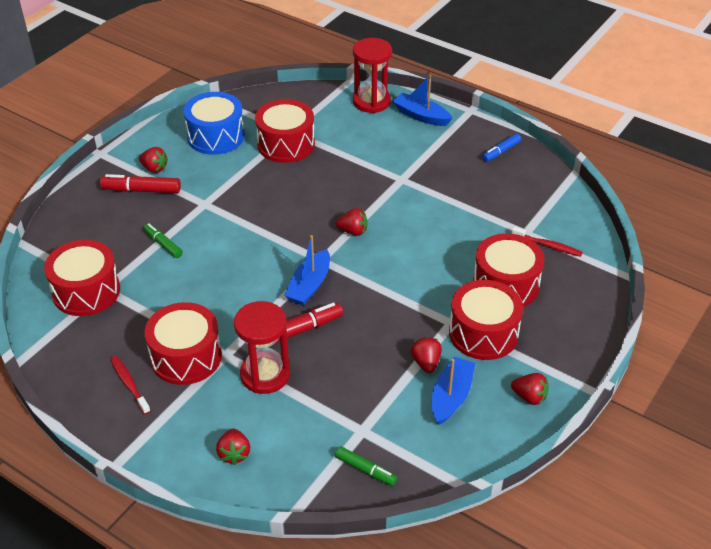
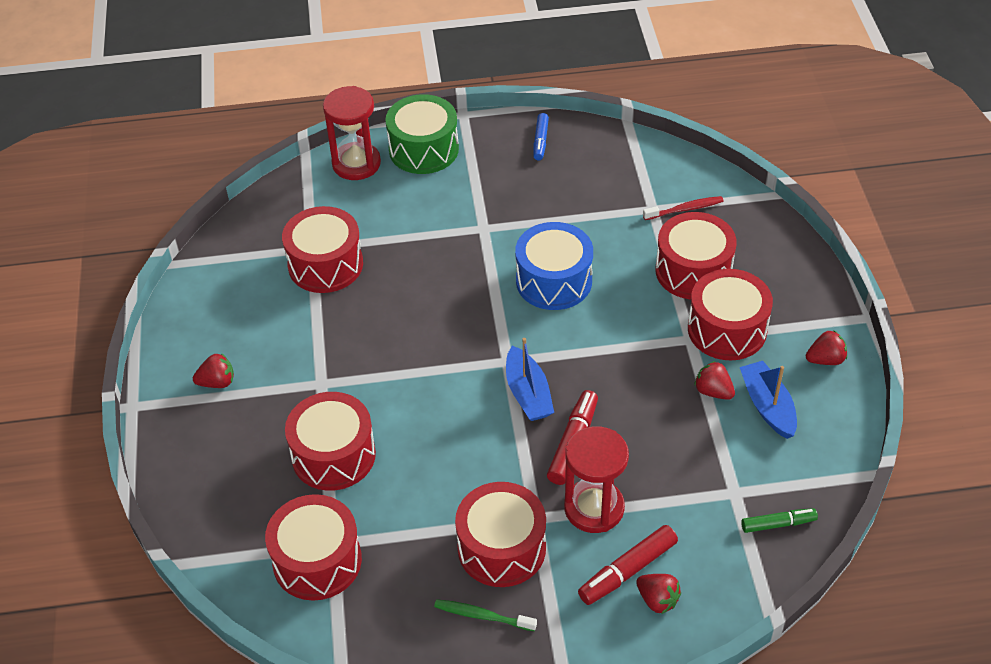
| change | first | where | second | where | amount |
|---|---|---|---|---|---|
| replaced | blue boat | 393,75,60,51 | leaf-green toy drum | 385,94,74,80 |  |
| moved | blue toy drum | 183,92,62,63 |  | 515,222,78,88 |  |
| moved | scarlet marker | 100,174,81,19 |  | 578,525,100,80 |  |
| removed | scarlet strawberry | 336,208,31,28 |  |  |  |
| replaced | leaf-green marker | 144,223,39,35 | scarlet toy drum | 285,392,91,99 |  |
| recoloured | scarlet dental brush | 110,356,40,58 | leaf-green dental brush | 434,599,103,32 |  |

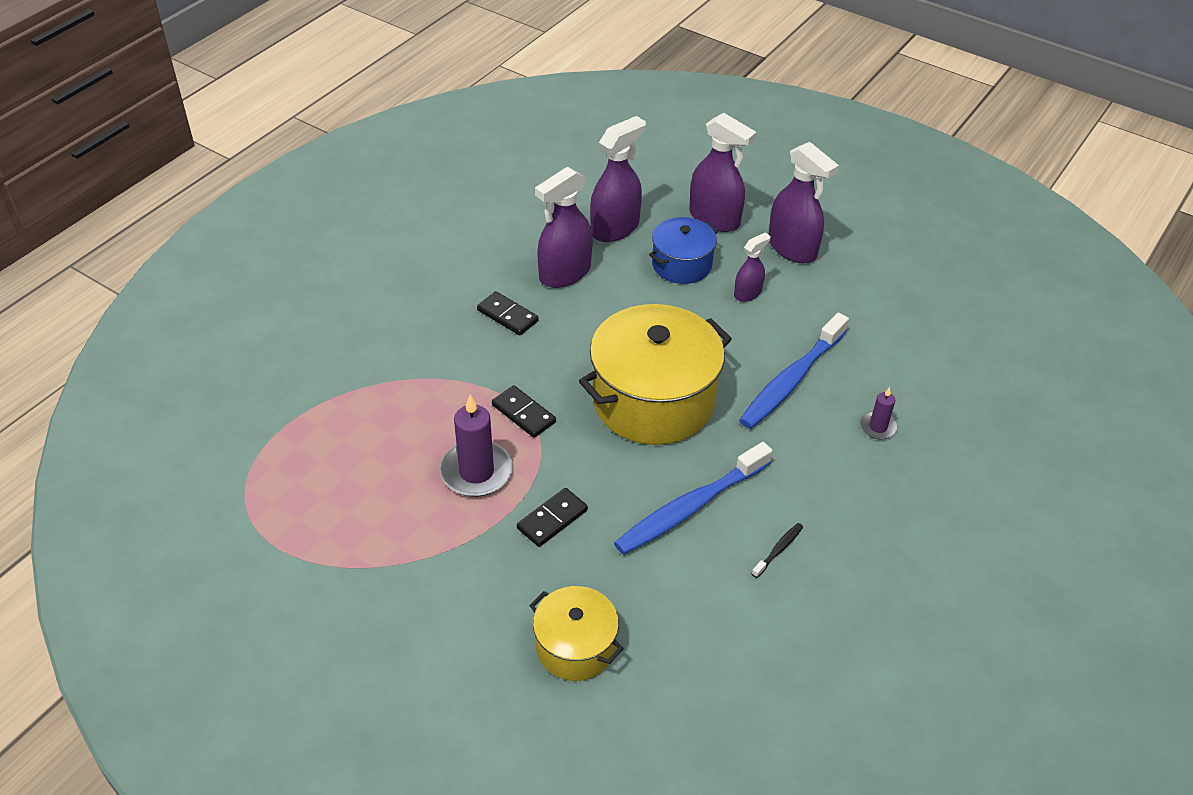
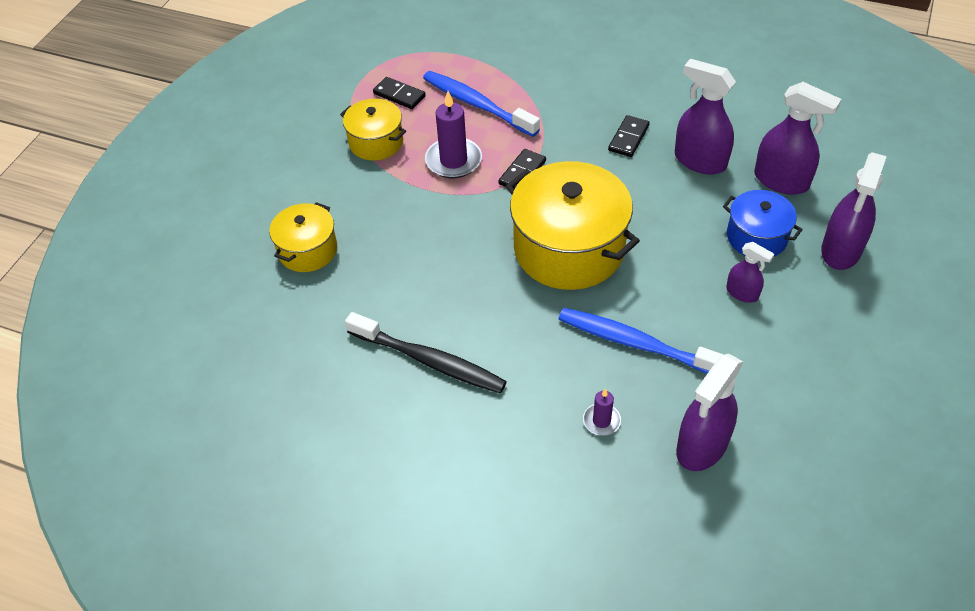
| change | first | where | second | where | amount |
|---|---|---|---|---|---|
| moved | purple spray cleaner | 769,142,70,121 |  | 676,354,67,117 |  |
| moved | blue dental brush | 614,442,159,113 |  | 423,71,117,66 |  |
| moved | ebony domino | 517,488,71,59 |  | 373,77,53,32 |  |
| resized | ebony dental brush | 752,523,51,55 |  | 345,312,162,82 | x2.44 |
| added |  |  | golden pot | 340,99,66,62 |  |

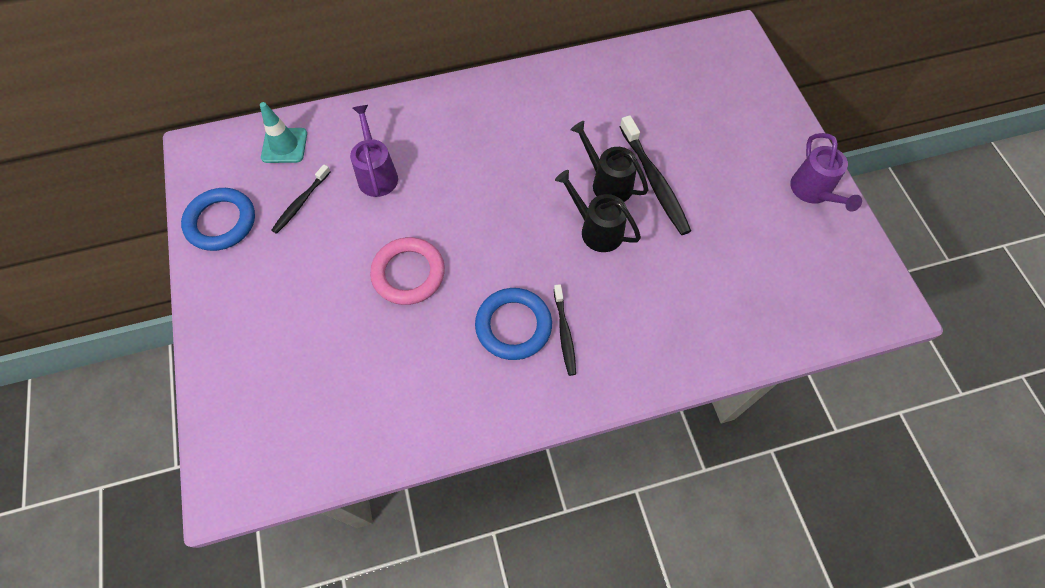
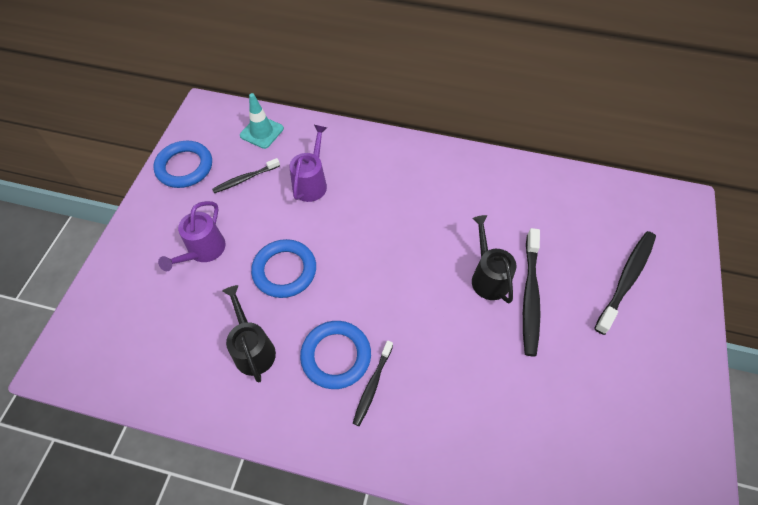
| change | first | where | second | where | amount |
|---|---|---|---|---|---|
| moved | purple sprinkling can | 790,133,72,79 |  | 158,201,68,70 |  |
| moved | ebony sprinkling can | 555,170,86,82 |  | 223,285,53,97 |  |
| recoloured | pink torus | 370,237,75,68 | blue torus | 251,239,65,59 |  |
| added |  |  | ebony dental brush | 594,231,62,104 |  |

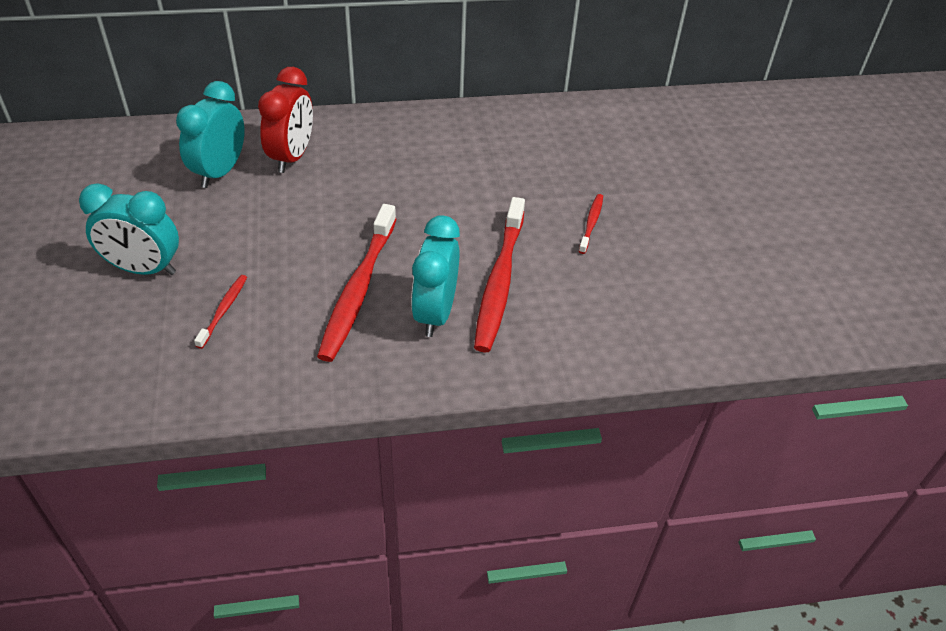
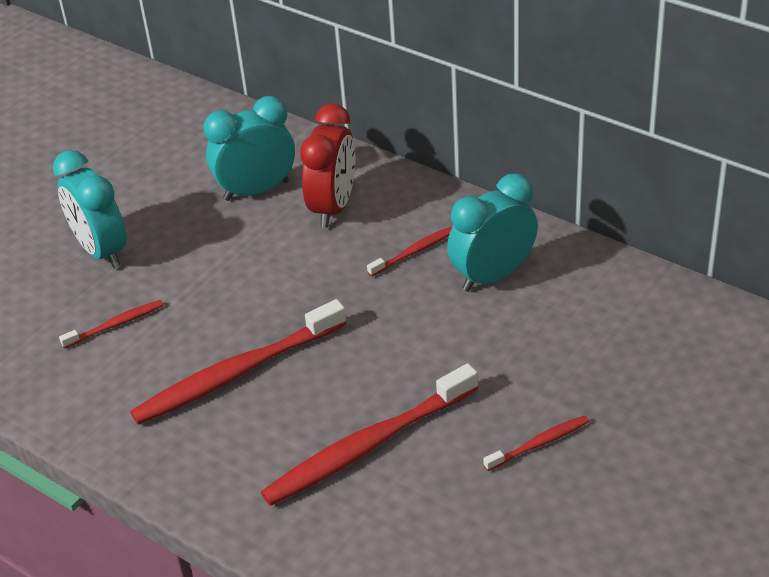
| change | first | where | second | where | amount |
|---|---|---|---|---|---|
| turned | scarlet bedside clock | 258,67,55,106 |  | 300,103,55,125 | 45 degrees counterclockwise |
| moved | aqua bedside clock | 411,216,49,121 |  | 447,173,91,119 |  |
| added |  |  | scarlet dental brush | 367,226,85,50 |  |

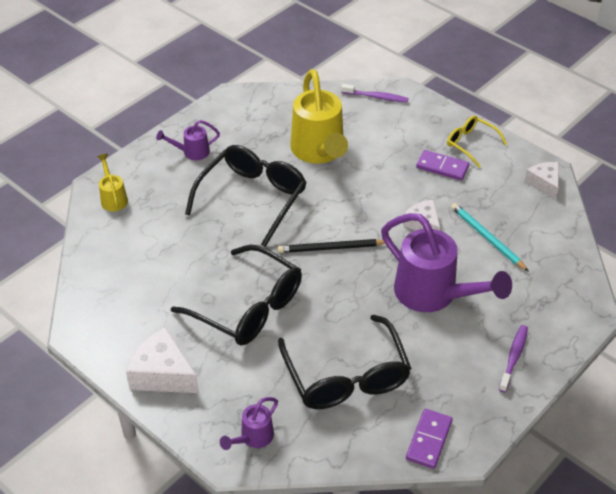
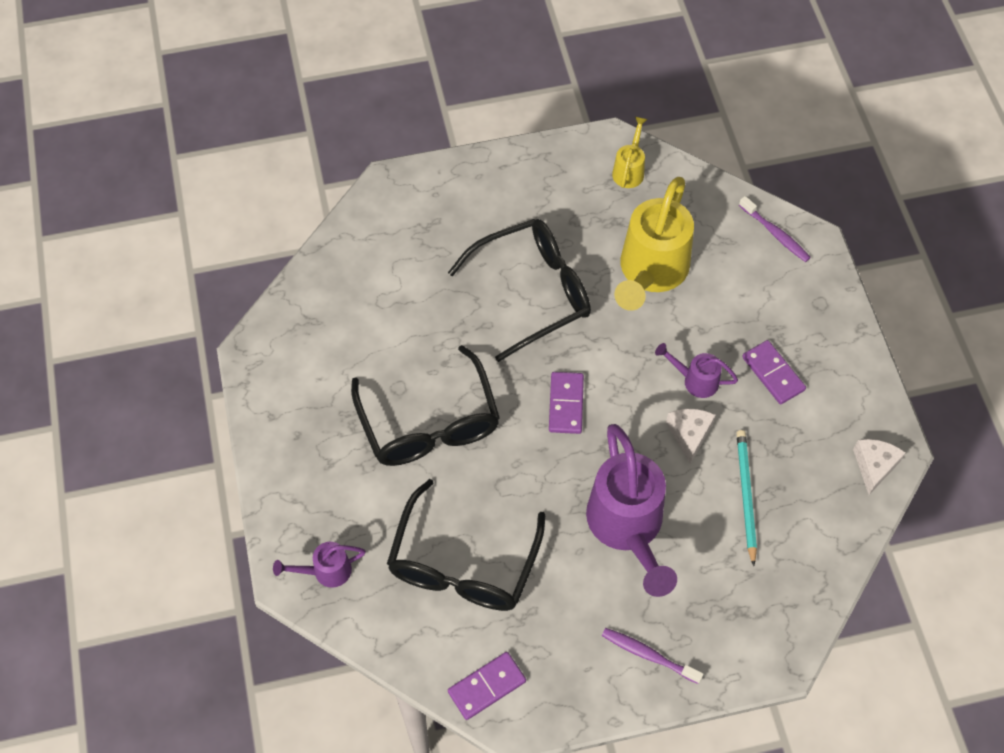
| change | first | where | second | where | amount |
|---|---|---|---|---|---|
| removed | golden eyeglasses | 447,116,60,51 |  |  |  |
| moved | purple sprinkling can | 156,120,64,40 |  | 655,343,83,55 |  |
| moved | golden sprinkling can | 97,154,31,57 |  | 612,117,36,71 |  |
| replaced | ebony wooden pencil | 278,239,107,14 | purple domino | 549,372,35,62 |  |
| turned | purple dental brush | 499,325,29,67 |  | 602,628,102,56 | 120 degrees counterclockwise |
| removed | white piece of cheese | 126,327,73,66 |  |  |  |

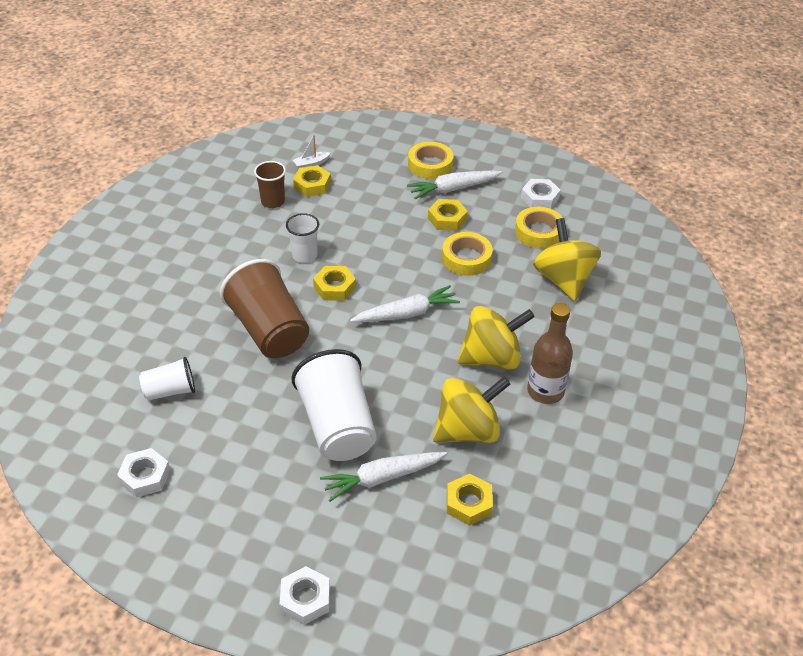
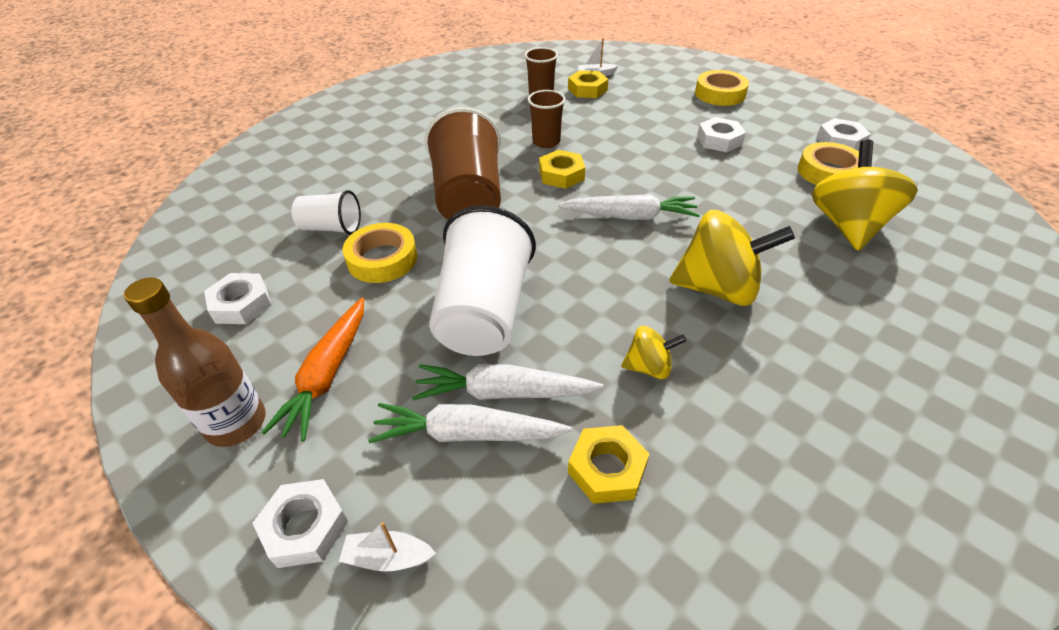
| change | first | where | second | where | amount |
|---|---|---|---|---|---|
| moved | white carrot | 407,171,95,28 |  | 368,403,204,40 |  |
| recoloured | golden hex nut | 428,199,40,32 | white hex nut | 697,117,49,35 |  |
| recoloured | white cup | 286,213,33,50 | brown cup | 528,90,38,58 |  |
| moved | golden tape | 442,232,51,44 |  | 343,223,74,60 |  |
| moved | brown drink bottle | 527,303,46,101 |  | 124,277,142,170 |  |
| resized | golden whirligig | 433,377,77,66 |  | 621,326,66,53 | x0.51 |
| added |  |  | bright orange carrot | 261,298,103,144 |  |
| added |  |  | white boat | 339,522,97,50 |  |

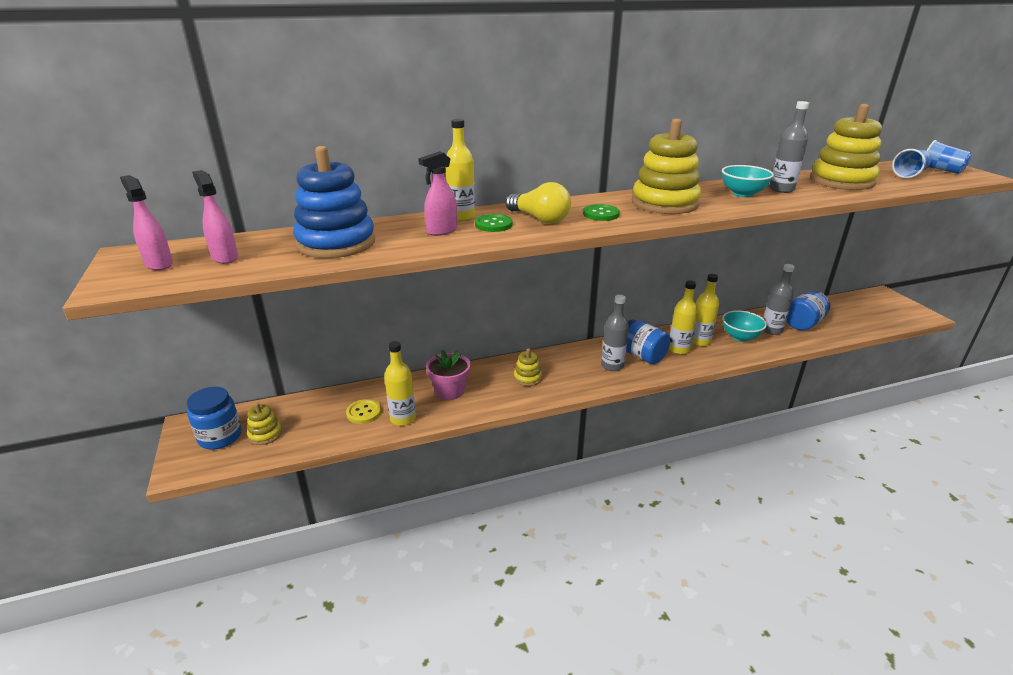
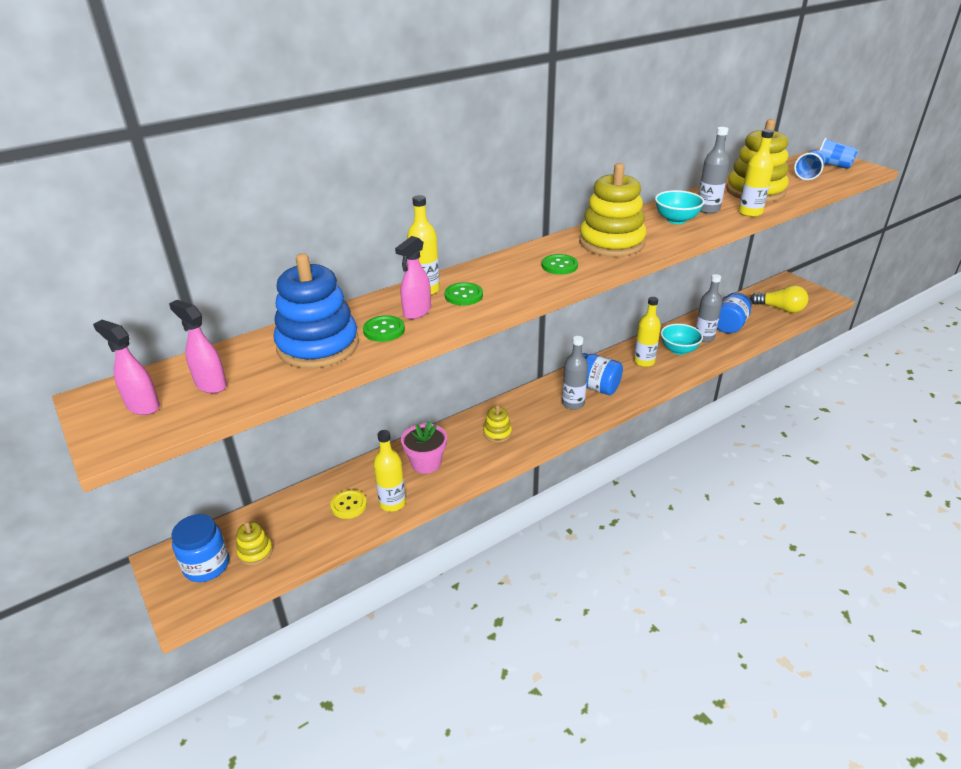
| change | first | where | second | where | amount |
|---|---|---|---|---|---|
| moved | golden light bulb | 506,182,65,42 |  | 750,285,58,28 |  |
| moved | golden drink bottle | 669,280,29,75 |  | 738,129,36,88 |  |
| added |  |  | leaf-green sewing button | 363,315,42,27 |  |

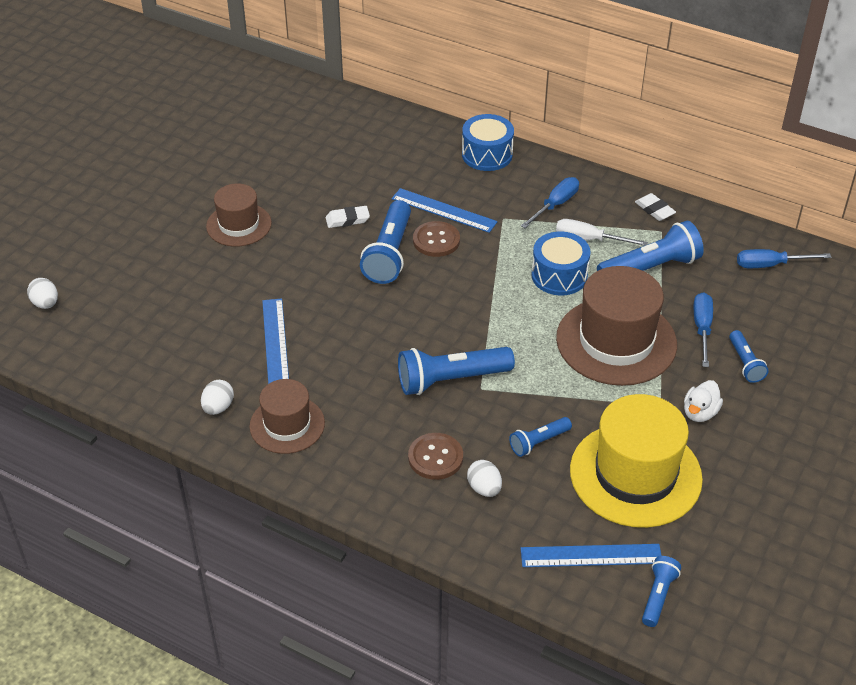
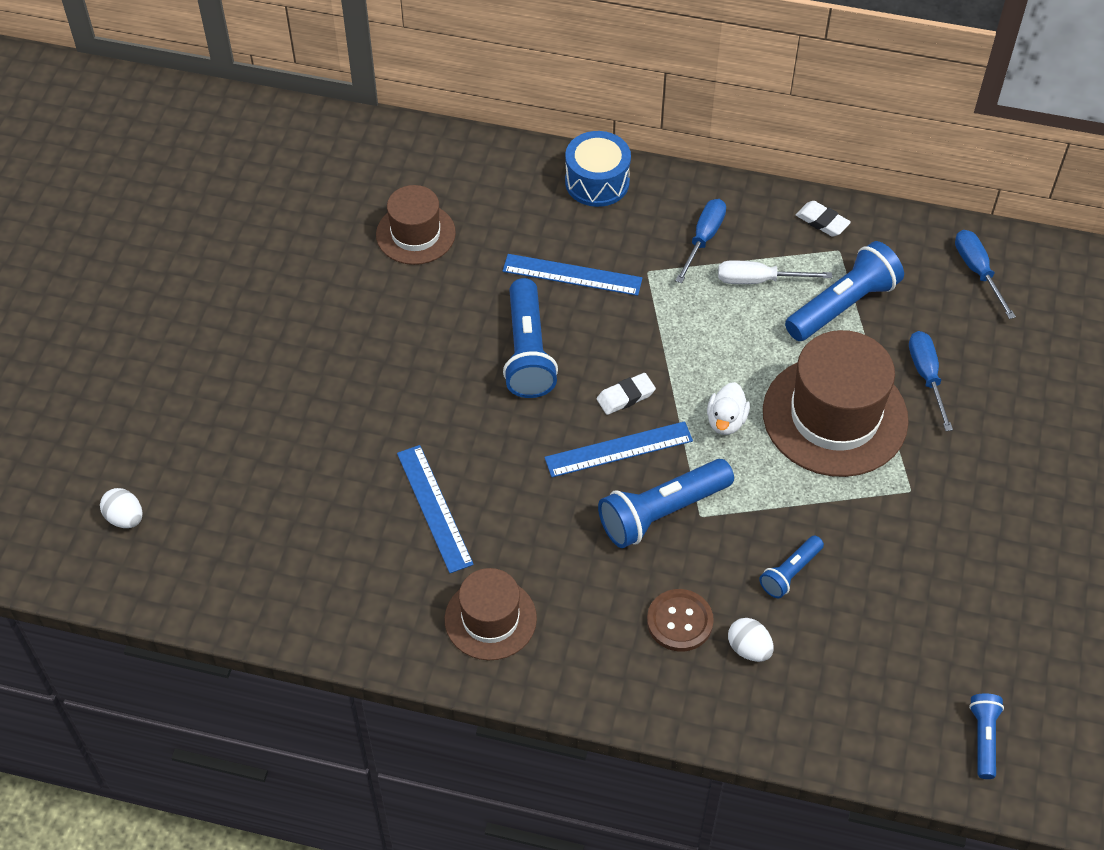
| change | first | where | second | where | amount |
|---|---|---|---|---|---|
| moved | brown top hat | 206,183,66,64 |  | 376,185,80,80 |  |
| moved | white pencil eraser | 326,206,44,22 |  | 597,373,59,42 |  |
| removed | brown sewing button | 413,221,47,36 |  |  |  |
| removed | blue toy drum | 531,232,60,63 |  |  |  |
| turned | blue hand screwdriver | 737,249,94,19 |  | 955,230,61,89 | 90 degrees clockwise |
| removed | blue torch | 729,330,40,53 |  |  |  |
| removed | white egg shape | 201,380,33,35 |  |  |  |
| moved | white duck | 684,380,39,42 |  | 707,382,43,53 |  |
| removed | golden top hat | 570,394,133,134 |  |  |  |
| moved | blue straightedge | 521,544,141,23 |  | 544,421,149,56 |  |

